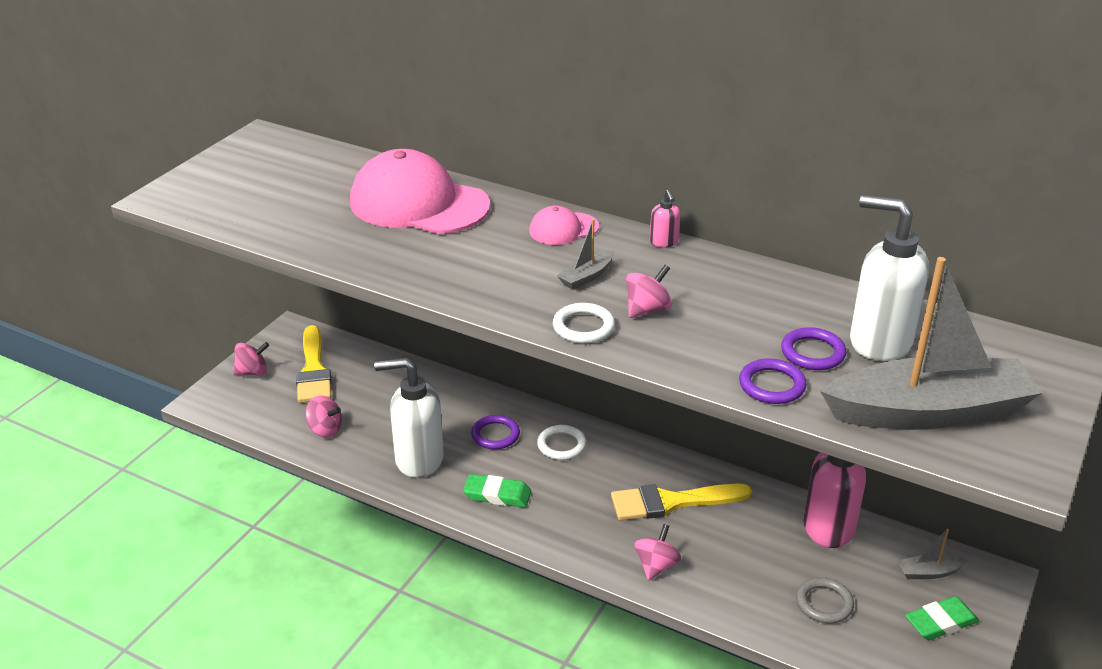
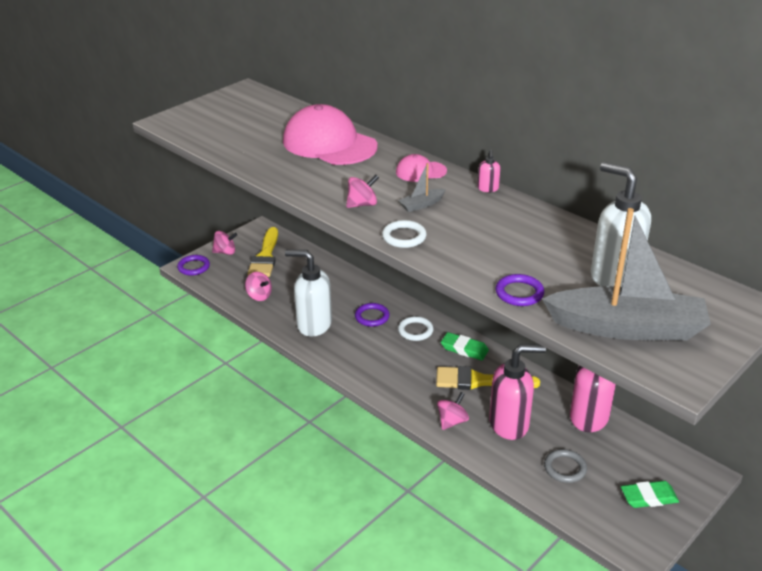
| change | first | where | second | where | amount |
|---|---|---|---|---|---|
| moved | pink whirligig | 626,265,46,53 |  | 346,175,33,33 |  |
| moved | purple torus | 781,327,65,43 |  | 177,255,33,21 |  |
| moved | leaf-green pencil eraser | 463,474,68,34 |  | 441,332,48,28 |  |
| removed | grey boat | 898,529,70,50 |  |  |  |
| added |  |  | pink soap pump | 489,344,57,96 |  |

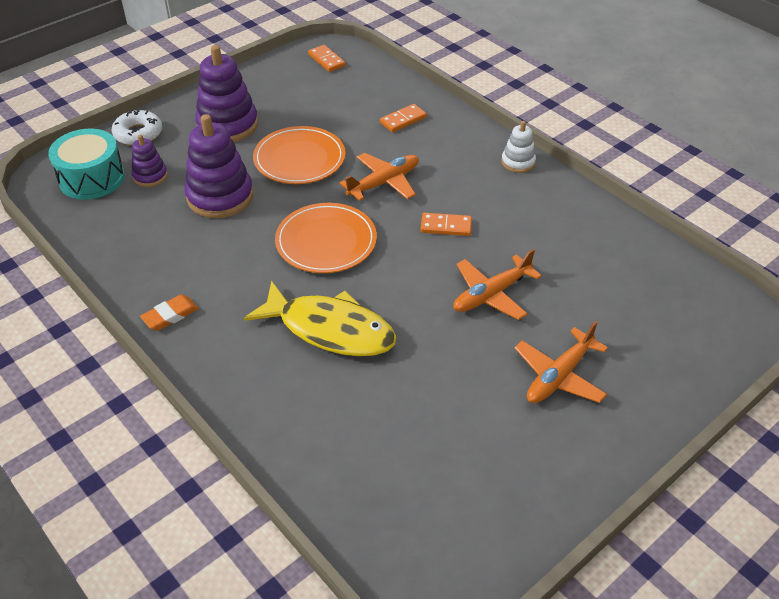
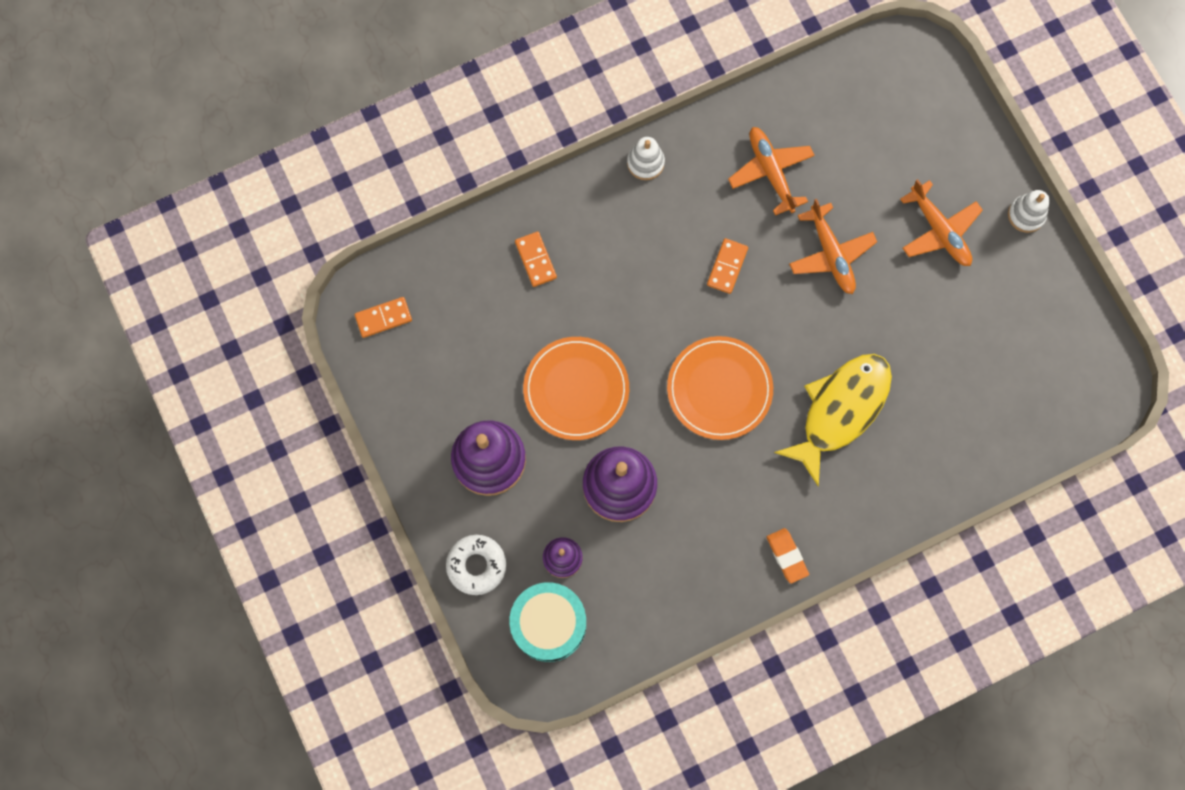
| change | first | where | second | where | amount |
|---|---|---|---|---|---|
| moved | bright orange toy plane | 339,153,80,48 |  | 728,127,87,89 |  |
| added |  |  | white ring stacker | 1008,190,42,43 |  |

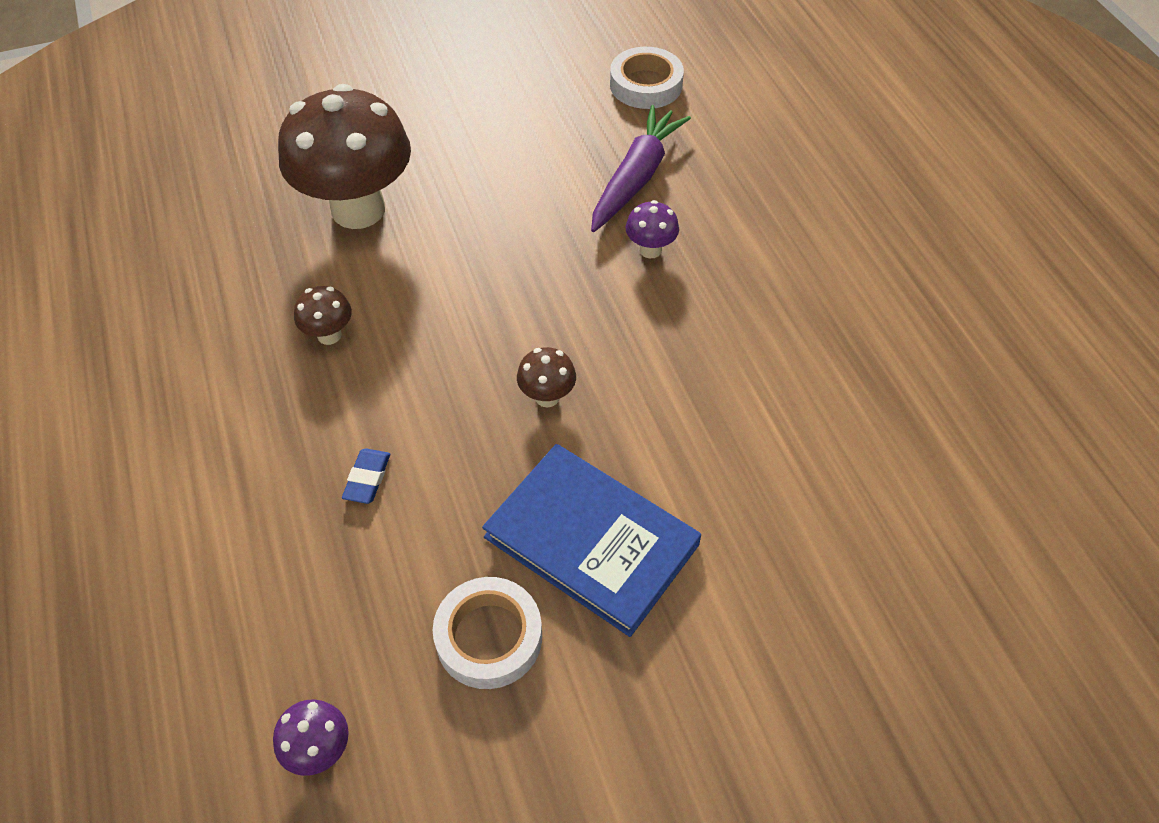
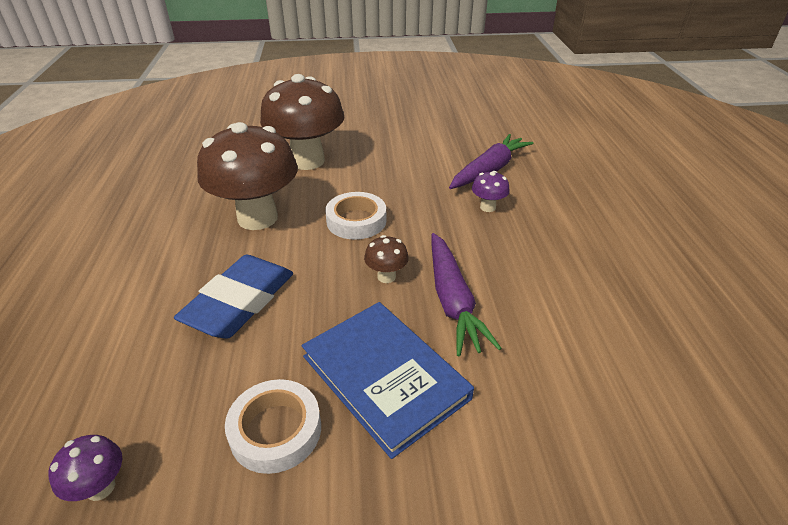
| change | first | where | second | where | amount |
|---|---|---|---|---|---|
| moved | white tape | 610,47,74,62 |  | 325,192,61,48 |  |
| resized | brown fungus | 294,286,58,59 |  | 197,122,101,108 | x2.44 |
| resized | blue pencil eraser | 342,448,48,56 |  | 174,255,119,84 | x2.42 |
| added |  |  | purple carrot | 432,233,70,124 |  |

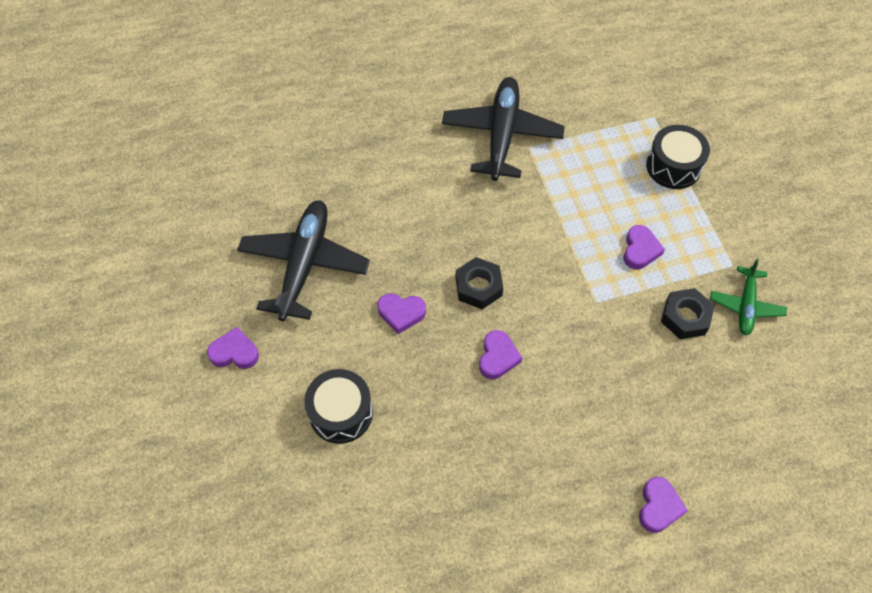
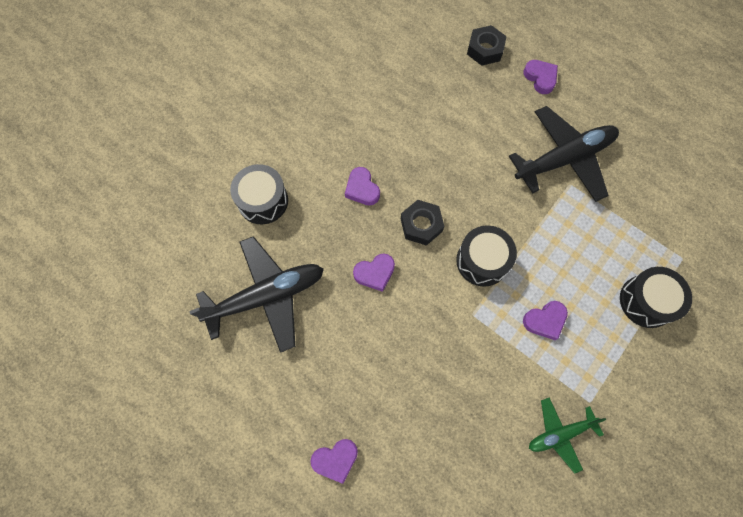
| change | first | where | second | where | amount |
|---|---|---|---|---|---|
| moved | ebony toy plane | 237,200,133,121 |  | 189,236,135,117 |  |
| moved | ebony hex nut | 661,288,54,51 |  | 467,25,40,41 |  |
| moved | purple heart shape | 207,327,52,42 |  | 523,60,35,34 |  |
| added |  |  | ebony toy drum | 456,225,61,62 |  |

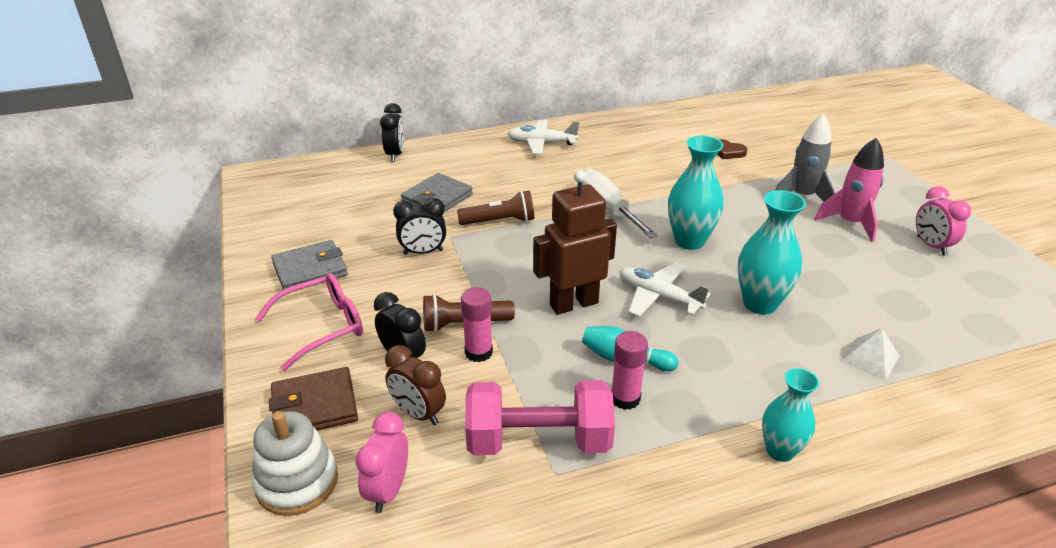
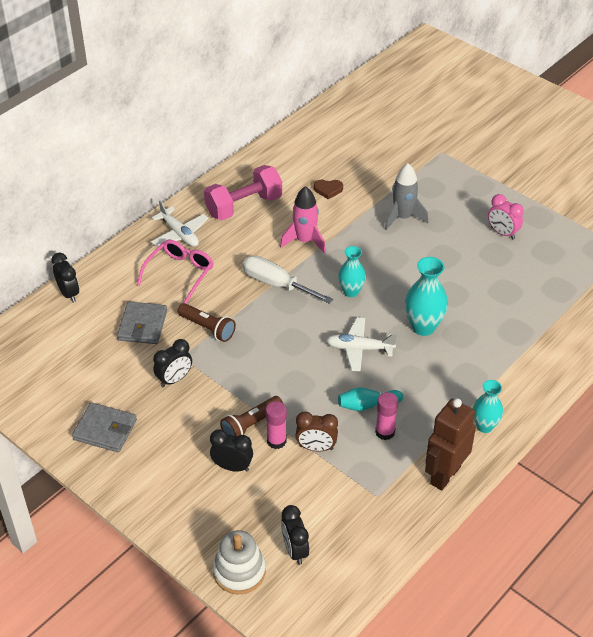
| change | first | where | second | where | amount |
|---|---|---|---|---|---|
| turned | white toy plane | 508,120,71,34 |  | 151,200,58,47 | 105 degrees counterclockwise |
| resized | aqua vase | 668,136,56,114 |  | 338,246,28,51 | x0.66 |
| moved | pink toy rocket | 814,138,70,104 |  | 280,186,46,68 |  |
| moved | brown robot | 533,170,84,145 |  | 425,398,51,92 |  |
| turned | brown torch | 457,191,77,34 |  | 178,303,58,39 | 75 degrees clockwise |
| turned | grey wallet | 271,240,77,50 |  | 72,403,65,49 | 75 degrees clockwise |
| moved | pink eyeglasses | 255,273,108,98 |  | 137,240,77,64 |  |
| removed | white solid pyramid | 842,328,58,52 |  |  |  |
| moved | brown bedside clock | 385,345,61,80 |  | 295,411,43,41 |  |
| removed | brown wallet | 269,367,89,63 |  |  |  |
| moved | pink dumbbell | 465,380,150,75 |  | 204,165,78,55 |  |
| recoloured | pink bedside clock | 355,412,53,101 | ebony bedside clock | 281,505,28,60 |  |

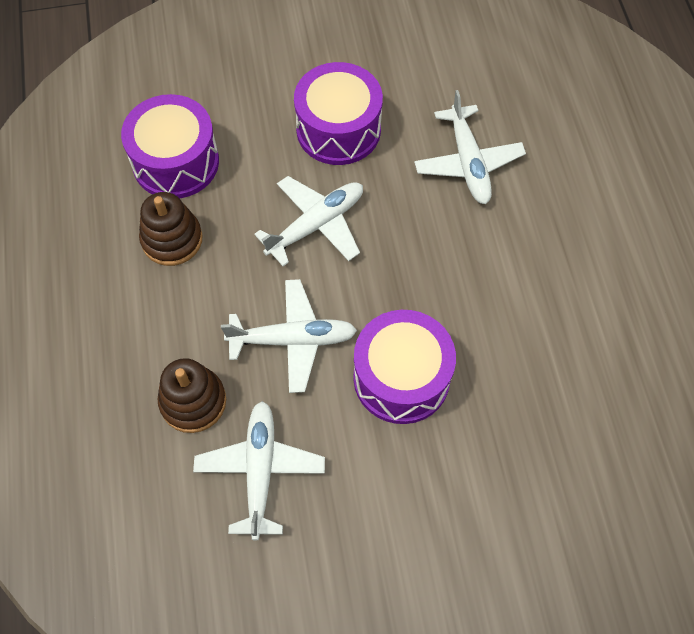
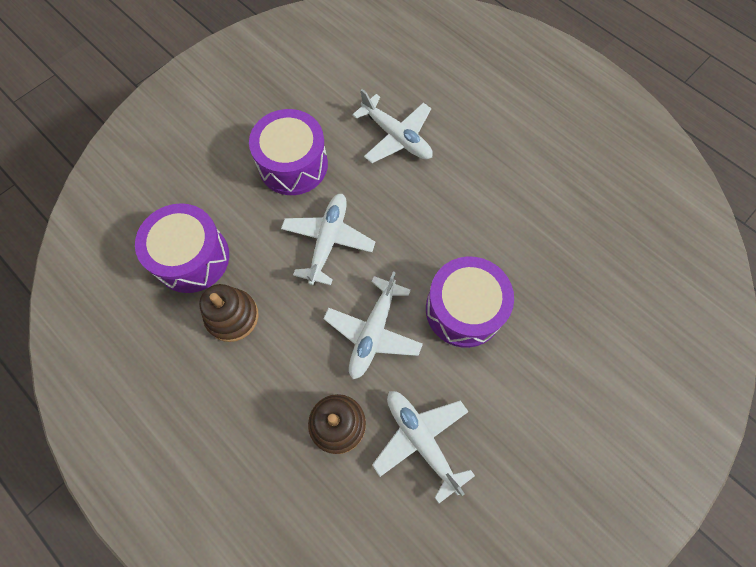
| change | first | where | second | where | amount |
|---|---|---|---|---|---|
| turned | white toy plane | 221,279,136,114 |  | 323,271,100,108 | 150 degrees clockwise |

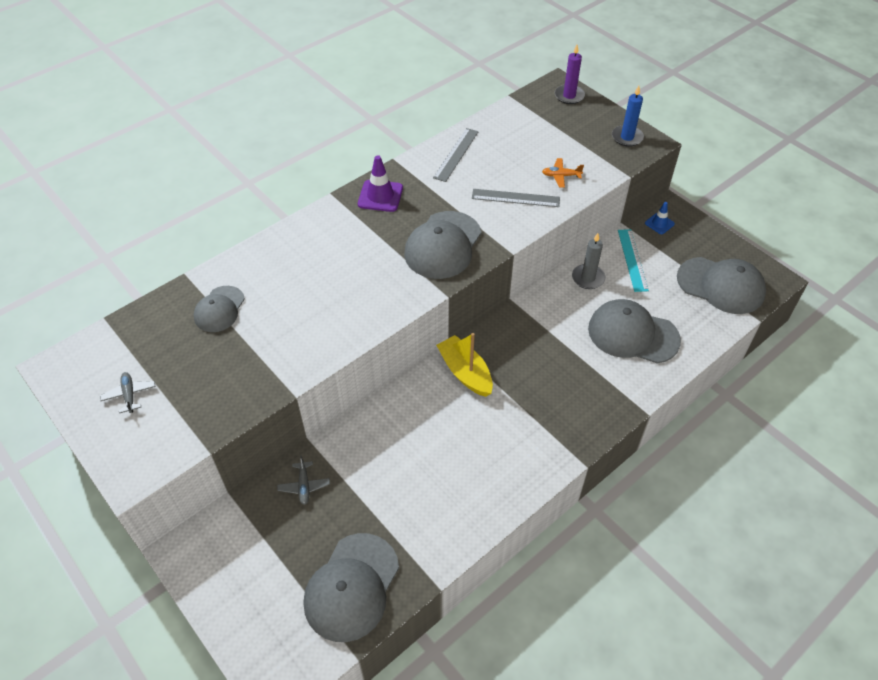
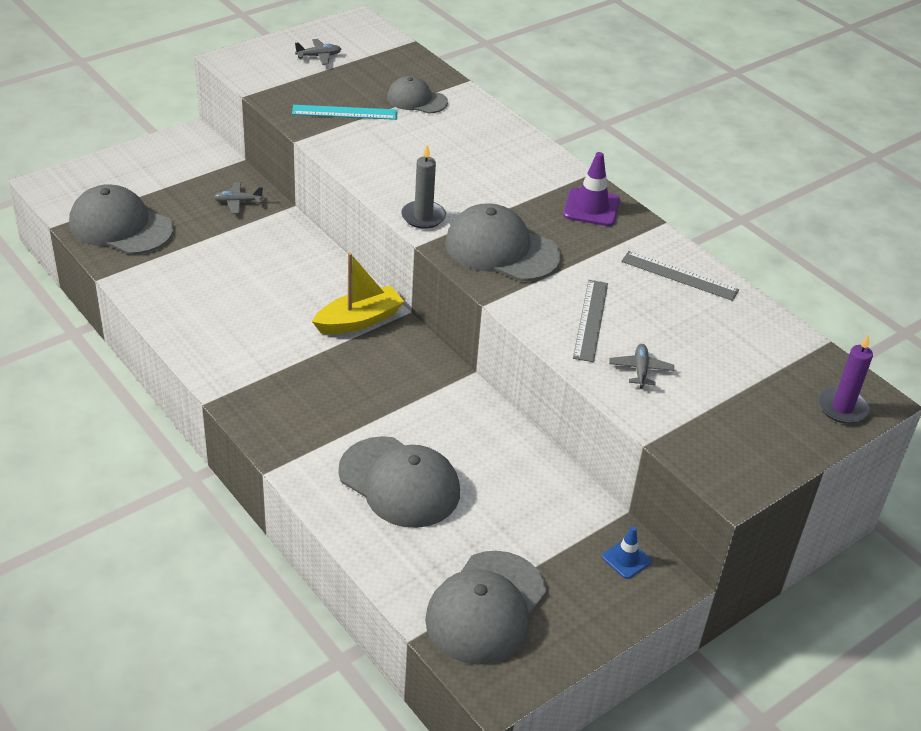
| change | first | where | second | where | amount |
|---|---|---|---|---|---|
| removed | blue wax candle | 612,86,32,61 |  |  |  |
| recoloured | bright orange toy plane | 542,158,42,30 | grey toy plane | 609,344,65,44 |  |
| moved | aqua straightedge | 618,229,31,63 |  | 292,105,105,15 |  |
| moved | grey wax candle | 572,233,33,56 |  | 401,145,45,84 |  |
| turned | grey cap | 588,299,93,65 |  | 338,436,122,92 | 105 degrees clockwise |

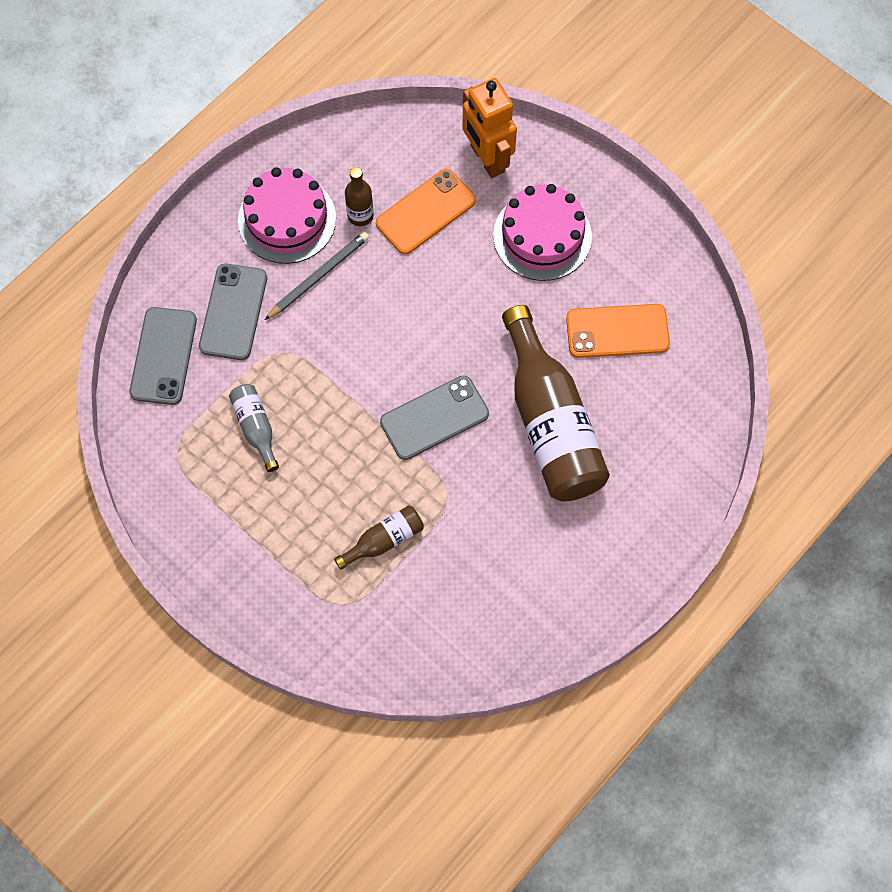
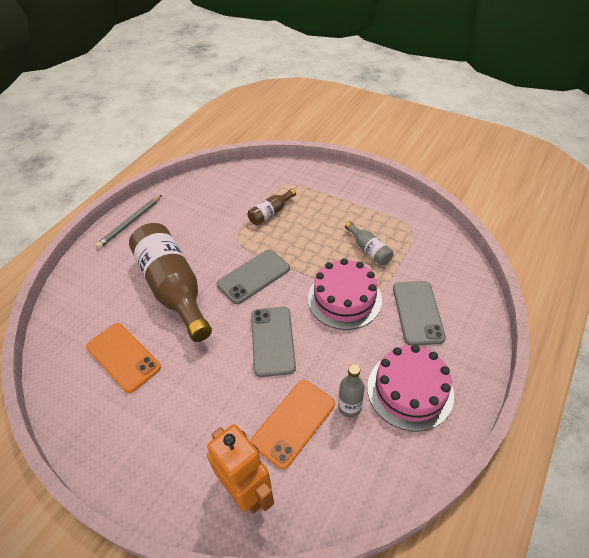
| change | first | where | second | where | amount |
|---|---|---|---|---|---|
| recoloured | brown drink bottle | 345,167,29,59 | grey drink bottle | 338,364,27,53 |  |
| moved | pink layer cake | 493,184,99,97 |  | 308,258,74,72 |  |
| moved | grey wooden pencil | 265,231,104,89 |  | 96,195,66,54 |  |
| turned | bright orange smartphone | 566,304,104,54 |  | 86,323,75,70 | 60 degrees clockwise |
| moved | grey smartphone | 129,307,68,98 |  | 251,307,45,70 |  |

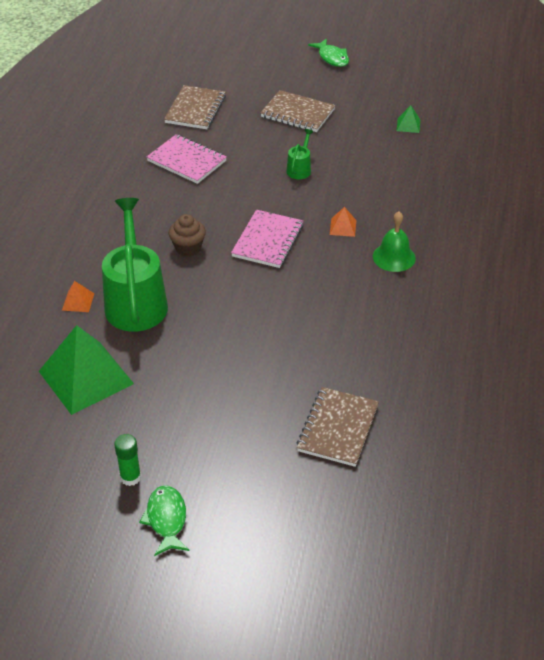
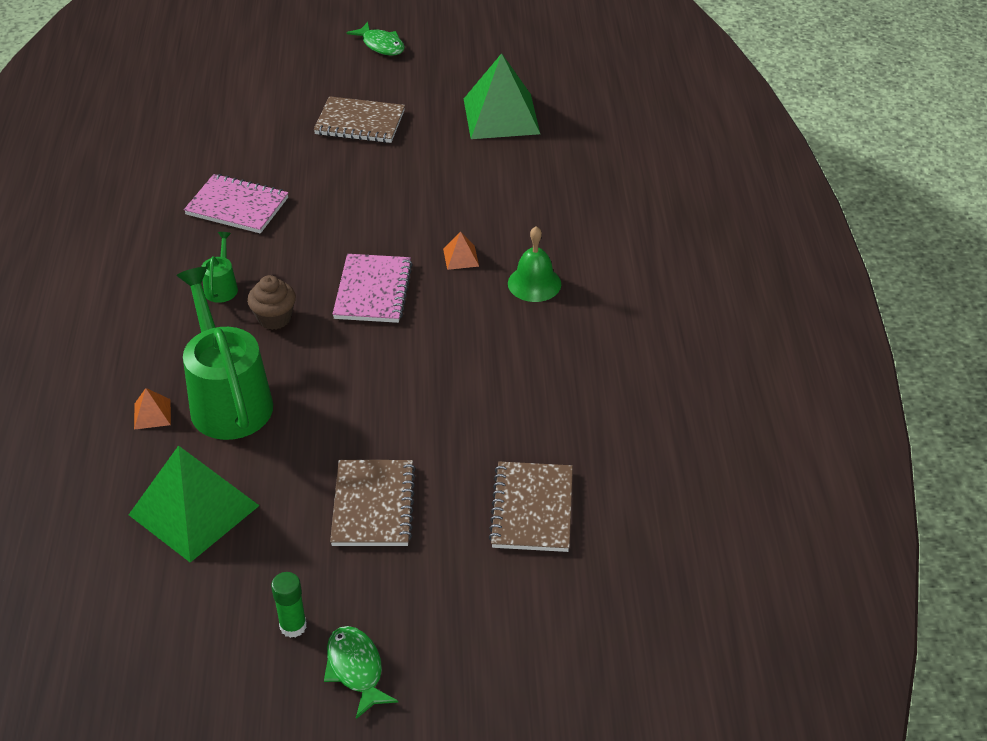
| change | first | where | second | where | amount |
|---|---|---|---|---|---|
| moved | brown exercise book | 164,85,62,44 |  | 330,460,86,86 |  |
| resized | leaf-green solid pyramid | 397,105,24,28 |  | 464,53,76,86 | x2.41 |
| moved | leaf-green sprinkling can | 287,129,27,50 |  | 201,232,37,71 |  |

